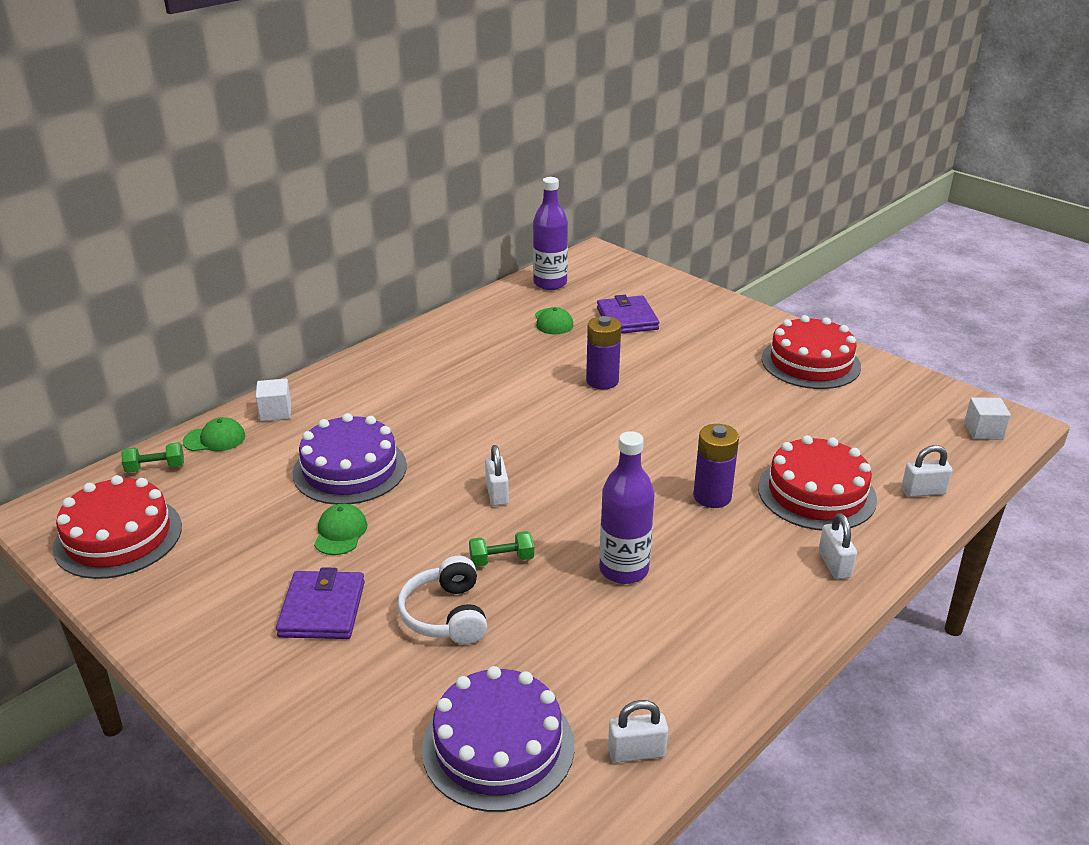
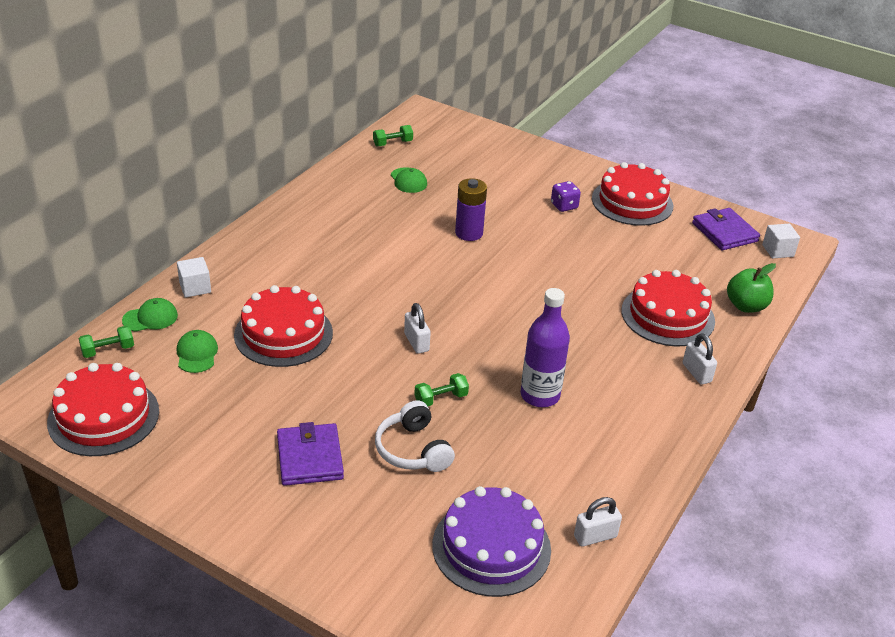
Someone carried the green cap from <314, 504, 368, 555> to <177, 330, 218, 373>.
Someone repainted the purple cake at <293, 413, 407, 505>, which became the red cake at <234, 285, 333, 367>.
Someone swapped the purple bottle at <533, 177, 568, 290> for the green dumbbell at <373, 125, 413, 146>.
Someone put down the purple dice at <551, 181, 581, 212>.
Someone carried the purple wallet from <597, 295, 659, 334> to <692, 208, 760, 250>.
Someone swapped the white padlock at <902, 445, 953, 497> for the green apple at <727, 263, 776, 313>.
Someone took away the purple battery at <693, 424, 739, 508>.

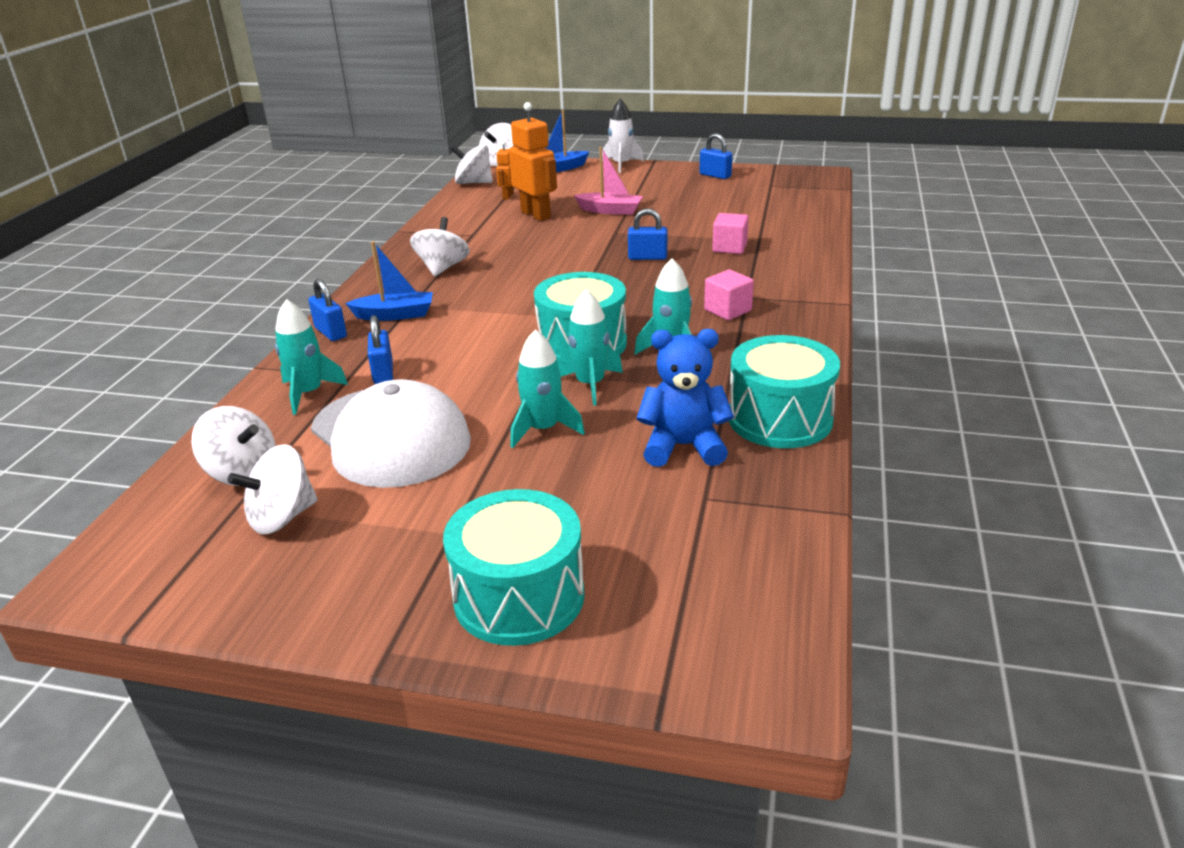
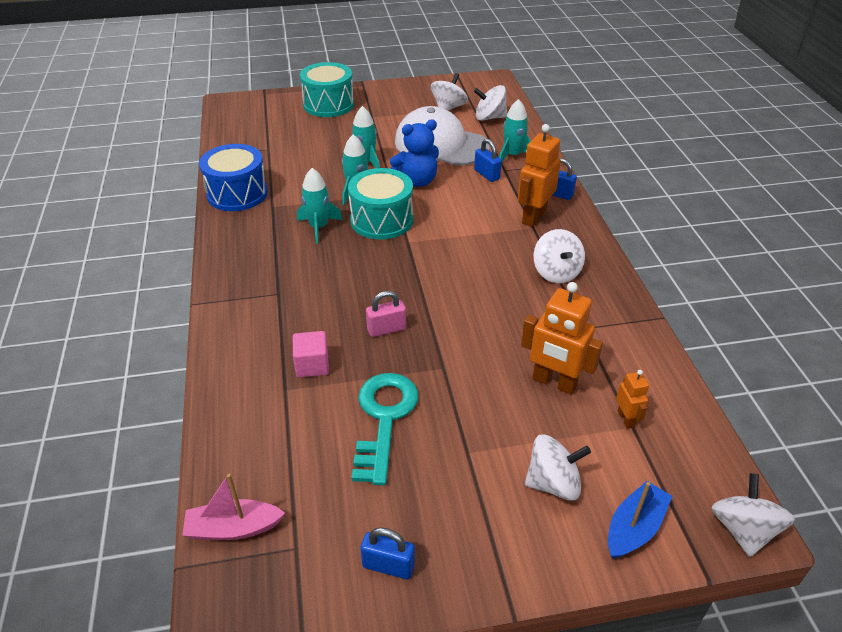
Someone carried the pink boat from <574, 147, 643, 215> to <182, 474, 285, 540>.
Someone repainted the turquoise drum at <729, 335, 840, 448>, which became the blue drum at <199, 144, 268, 211>.
Someone put down the turquoise key at <351, 373, 419, 485>.
Someone repainted the blue padlock at <628, 208, 667, 260>, which became the pink padlock at <366, 291, 406, 337>.
Someone carried the blue teddy bear from <637, 329, 734, 467> to <390, 119, 439, 187>.
Someone swapped the blue boat at <345, 241, 433, 321> for the orange robot at <518, 124, 561, 227>.
Someone carried the white spinning top from <450, 144, 493, 184> to <525, 434, 591, 501>.
Someone took away the white rocket at <602, 99, 644, 173>.
Someone took away the pink cube at <704, 270, 754, 320>.

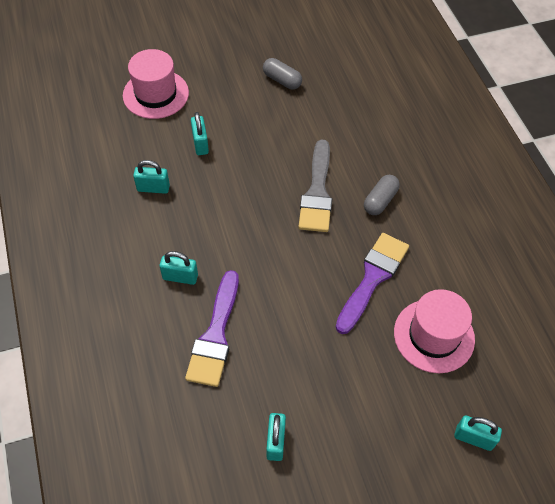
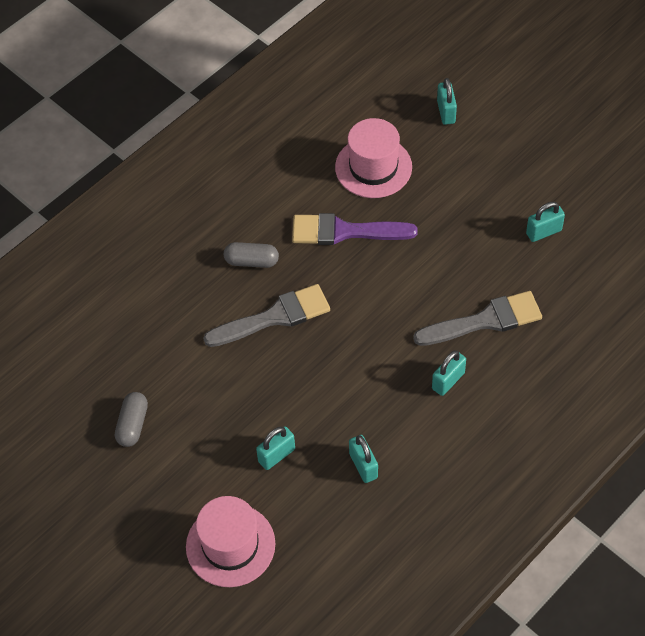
Someone repainted the purple brush at <185, 270, 239, 387>, which became the grey brush at <413, 291, 542, 346>.
Someone rotated the turquoise padlock at <159, 251, 198, 285> by 60 degrees clockwise.

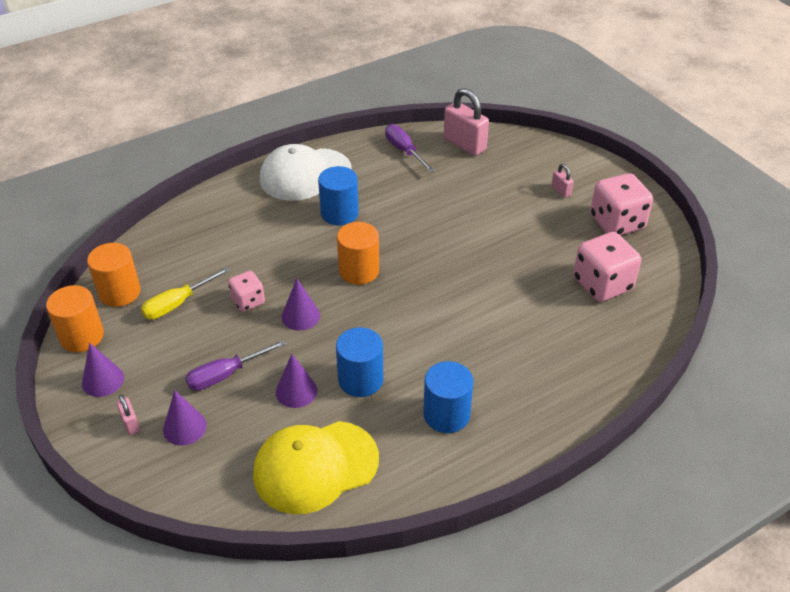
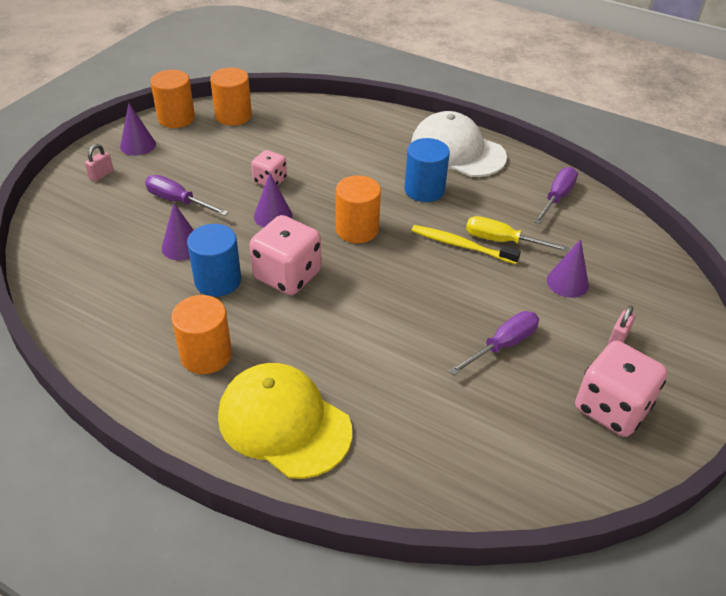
Someone repainted the blue cylinder at <423, 361, 474, 433>, which became the orange cylinder at <171, 295, 232, 374>.
Someone carried the yellow cap from <253, 421, 379, 514> to <218, 363, 352, 479>.
Someone carried the pink dice from <573, 232, 641, 302> to <250, 215, 322, 295>.
Someone put down the yellow toothbrush at <411, 225, 521, 264>.
Someone put down the purple screwdriver at <449, 311, 539, 375>.
Someone carried the yellow screwdriver from <141, 267, 230, 319> to <466, 216, 570, 252>.
Someone carried the purple cone from <163, 390, 207, 446> to <547, 239, 589, 298>.
Someone took away the pink padlock at <444, 88, 489, 156>.

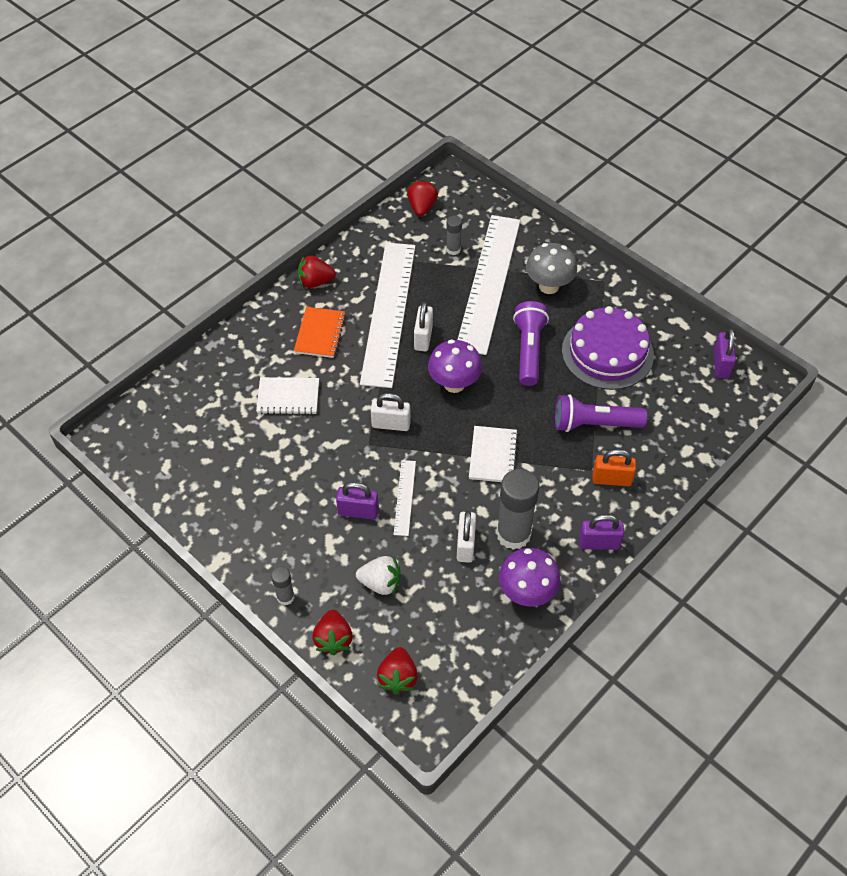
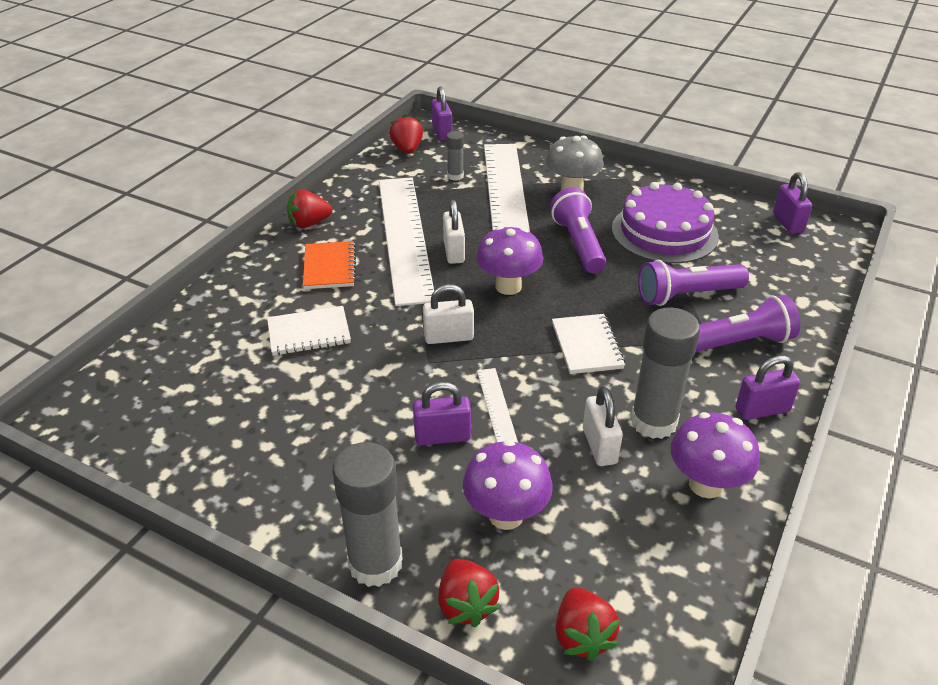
Someone scaled the grey glue stick at <271, 566, 295, 606> by 1.99.
Someone put down the purple padlock at <431, 86, 452, 141>.
Someone swapped the white strawberry at <356, 556, 400, 595> for the purple mushroom at <463, 440, 552, 530>.
Someone swapped the orange padlock at <593, 449, 636, 486> for the purple flashlight at <695, 295, 800, 352>.

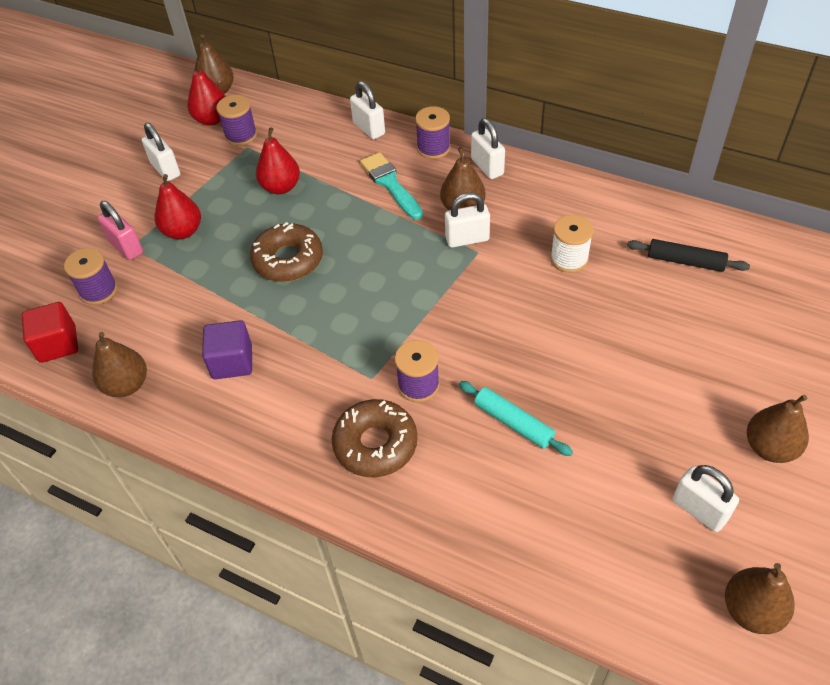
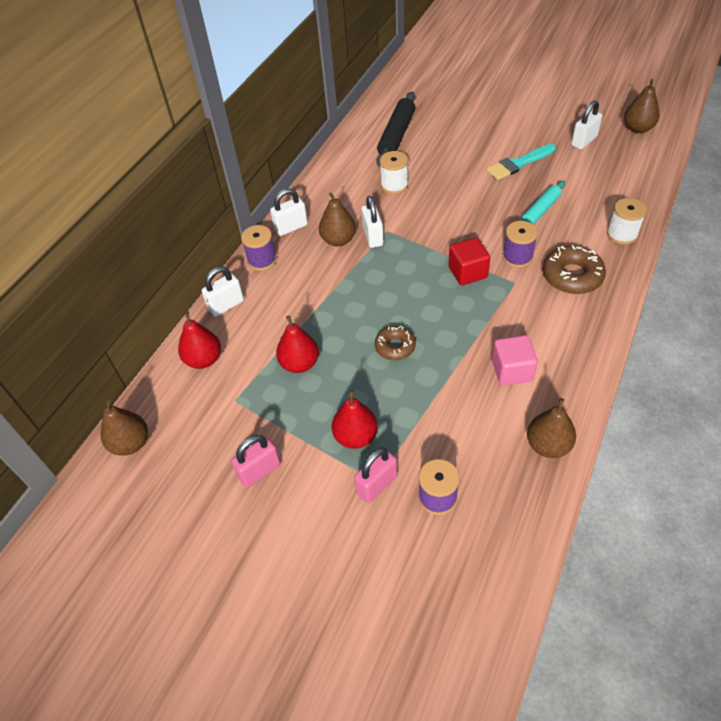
Someone carried the red pear from <187, 61, 226, 126> to <178, 311, 221, 369>.
Someone repainted the white padlock at <142, 123, 180, 181>, which became the pink padlock at <231, 435, 281, 488>.
Someone scaled the brown donut at <250, 222, 323, 282> by 0.64.
Someone scaled the black rolling pin at <627, 239, 750, 272> by 1.53.
Someone carried the red cube from <22, 302, 78, 363> to <448, 238, 490, 285>.
Someone carried the turquoise brush from <360, 152, 423, 220> to <486, 144, 556, 180>.
Someone repainted the purple cube at <202, 320, 252, 379>, which became the pink cube at <492, 335, 538, 386>.
Someone put down the white spool at <607, 198, 647, 245>.
Someone took away the purple spool at <216, 95, 257, 146>.
Someone took away the brown pear at <747, 395, 809, 463>.

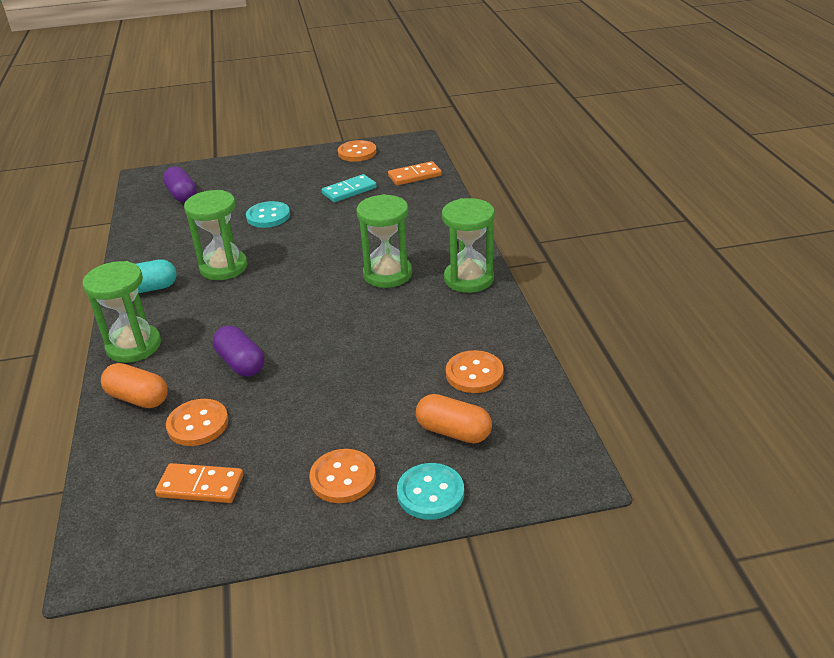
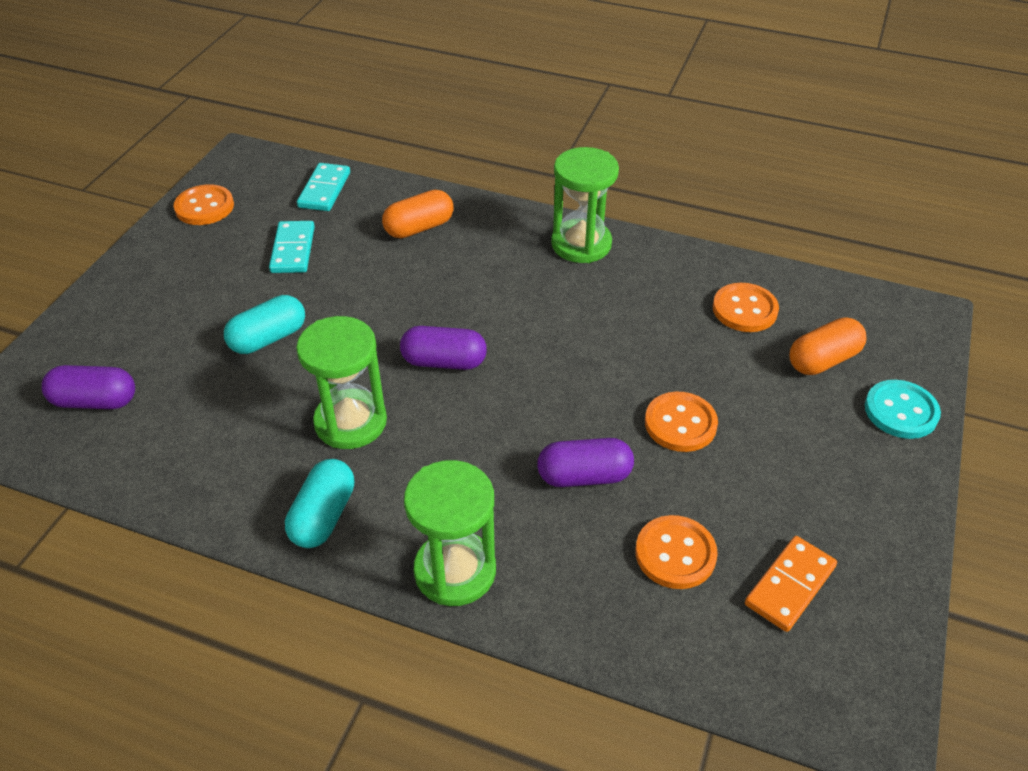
Someone swapped the turquoise button at <246, 201, 290, 228> for the turquoise capsule at <224, 295, 305, 354>.
Someone repainted the orange domino at <388, 161, 442, 185>, which became the turquoise domino at <297, 163, 350, 211>.
Someone carried the orange capsule from <101, 363, 168, 408> to <382, 190, 454, 238>.
Someone put down the purple capsule at <400, 326, 487, 370>.
Someone carried the orange button from <309, 449, 376, 503> to <645, 391, 718, 452>.
Someone took away the green hourglass at <356, 194, 412, 288>.

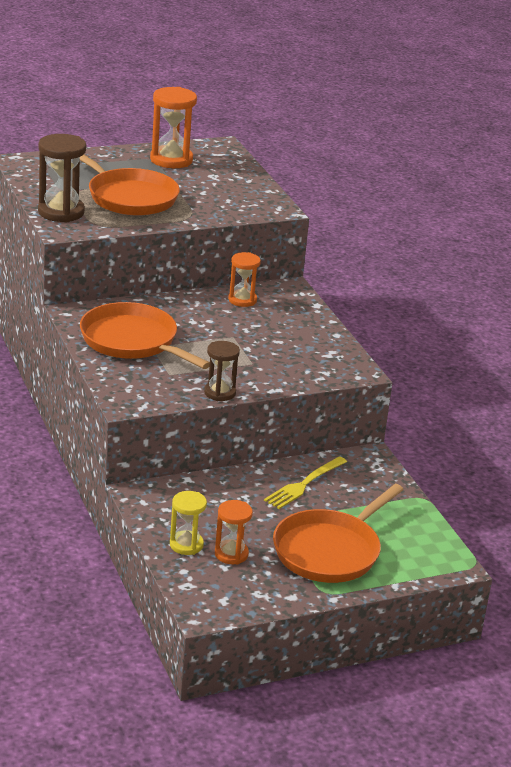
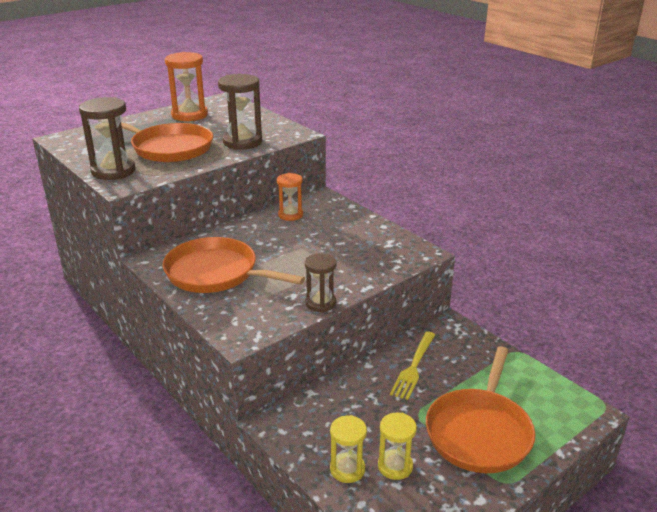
Someone put down the brown hourglass at <218, 74, 262, 150>.
Someone repainted the orange hourglass at <215, 500, 253, 564>, which became the yellow hourglass at <378, 413, 417, 480>.

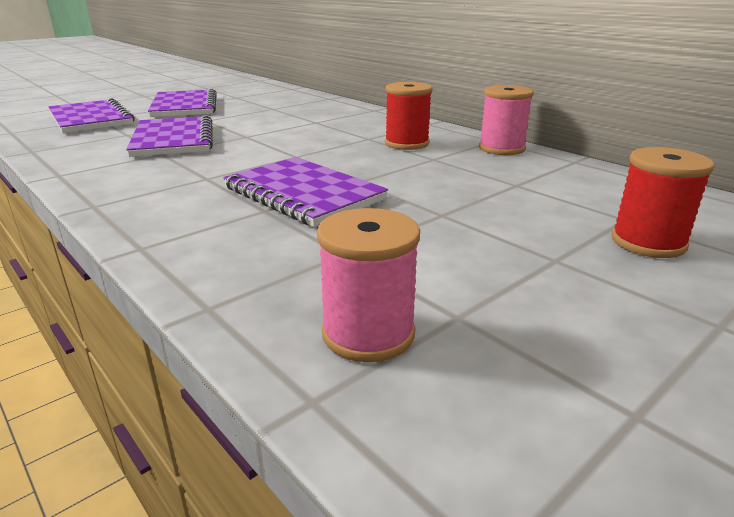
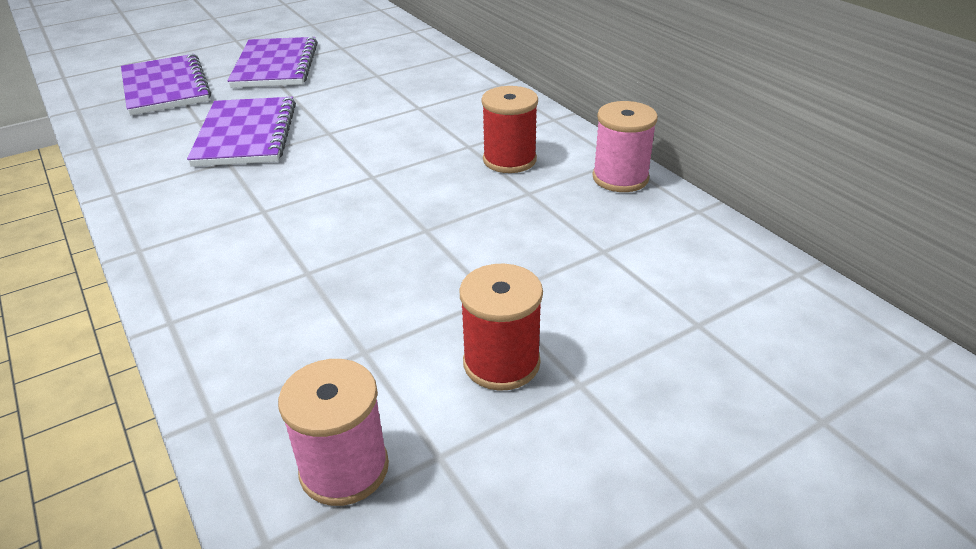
Someone carried the red spool from <611, 147, 714, 258> to <459, 263, 543, 391>.
Someone took away the purple notebook at <223, 157, 388, 227>.

